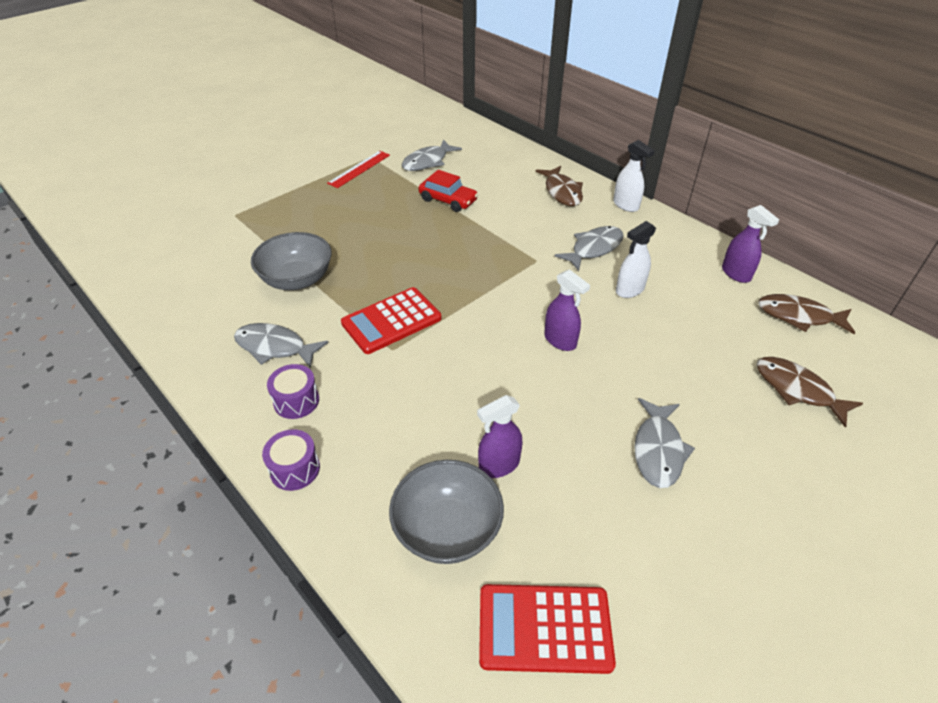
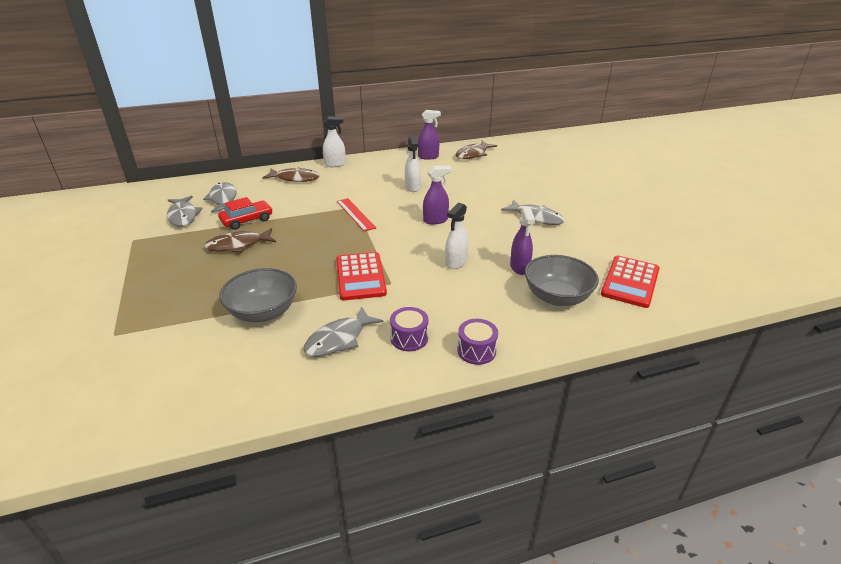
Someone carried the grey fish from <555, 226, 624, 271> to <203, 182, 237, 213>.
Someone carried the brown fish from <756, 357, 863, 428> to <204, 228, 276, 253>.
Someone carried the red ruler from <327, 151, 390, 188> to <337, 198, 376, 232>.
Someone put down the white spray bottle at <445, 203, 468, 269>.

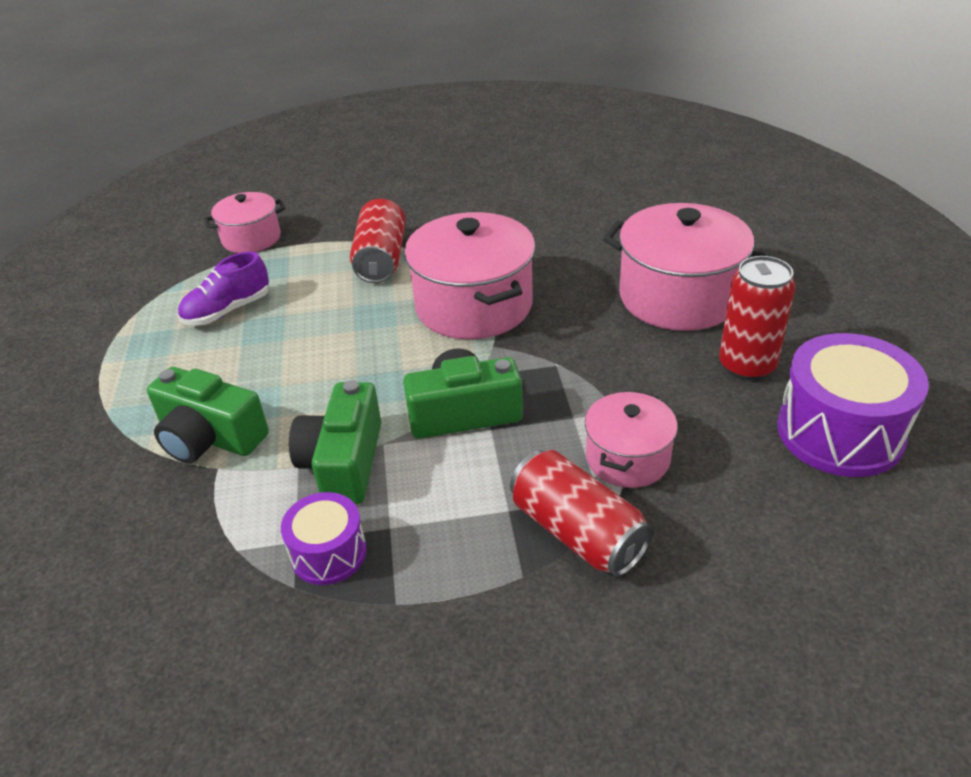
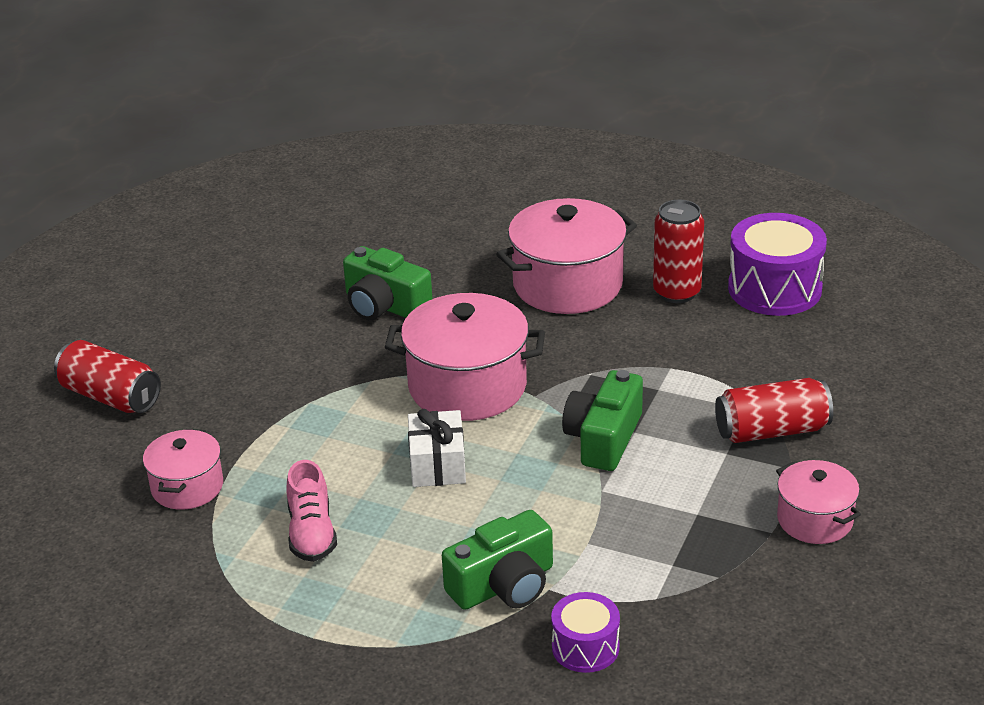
Someone carried the red can from <350, 199, 406, 283> to <54, 340, 161, 413>.
Someone repainted the purple shoe at <178, 251, 269, 326>, which became the pink shoe at <286, 460, 337, 562>.
Someone carried the green camera from <289, 380, 382, 504> to <343, 246, 432, 320>.
Someone put down the white gift at <408, 409, 466, 487>.
Someone carried the purple drum from <281, 492, 367, 585> to <551, 592, 620, 673>.
Someone carried the pink pot from <585, 391, 678, 488> to <776, 460, 861, 544>.

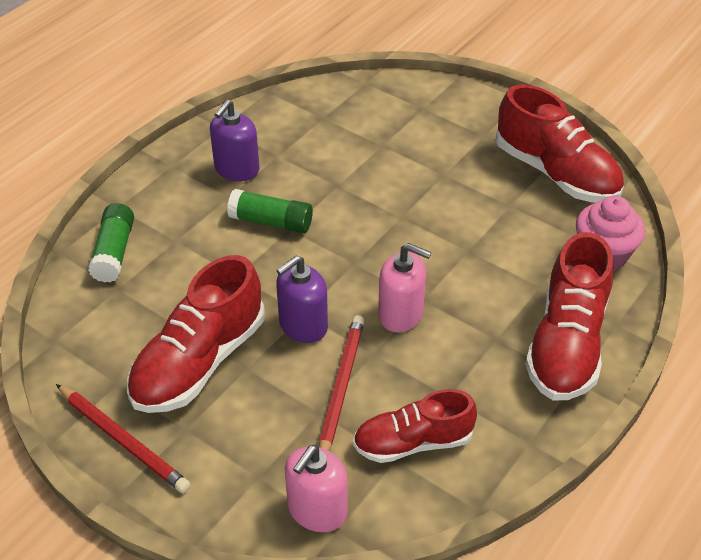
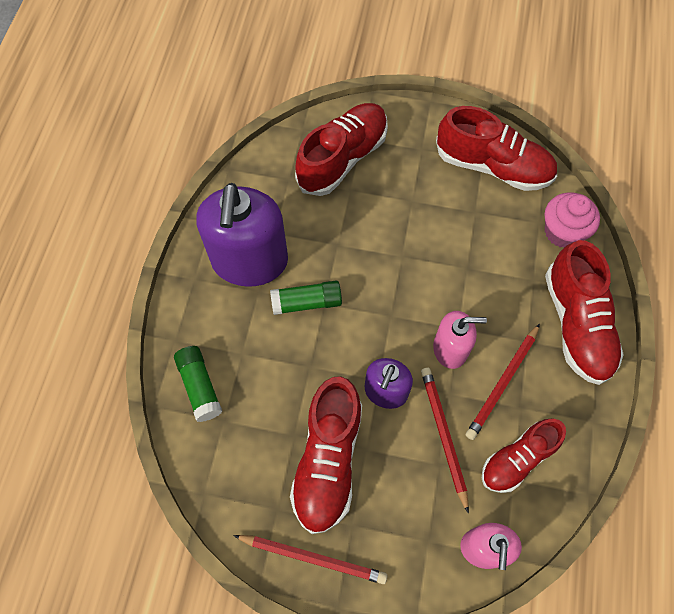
Someone scaled the purple soap dispenser at <210, 100, 260, 181> by 1.86.
Someone put down the red shoe at <295, 103, 388, 196>.
Someone put down the red pencil at <466, 324, 540, 440>.

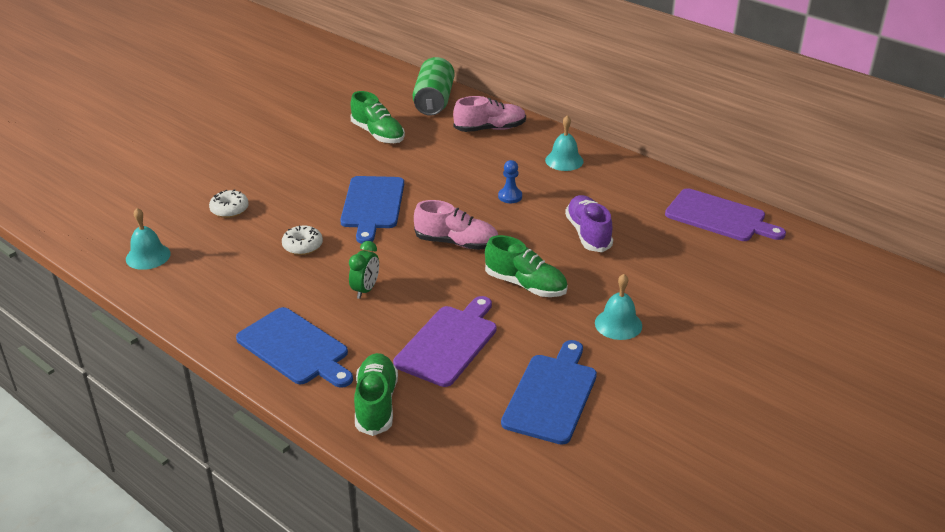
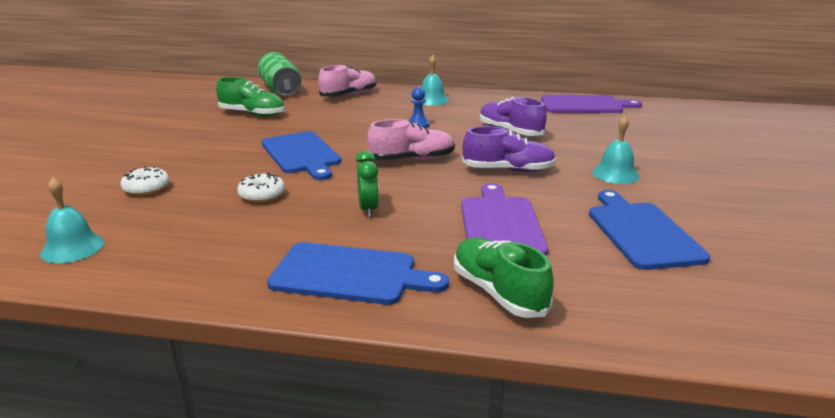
Someone repainted the green shoe at <485, 235, 568, 297>, which became the purple shoe at <462, 126, 556, 172>.

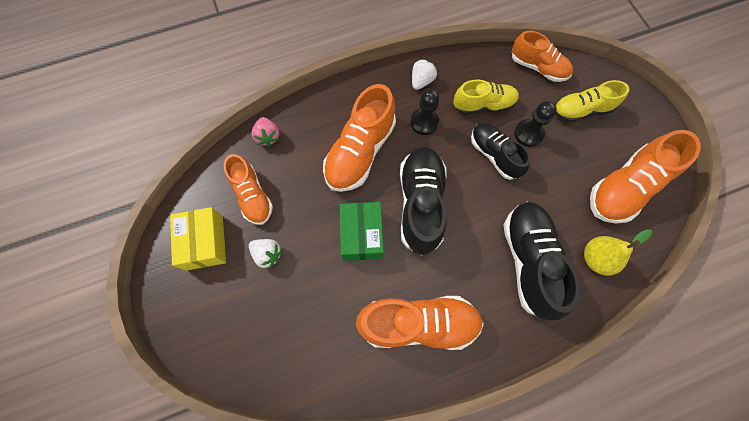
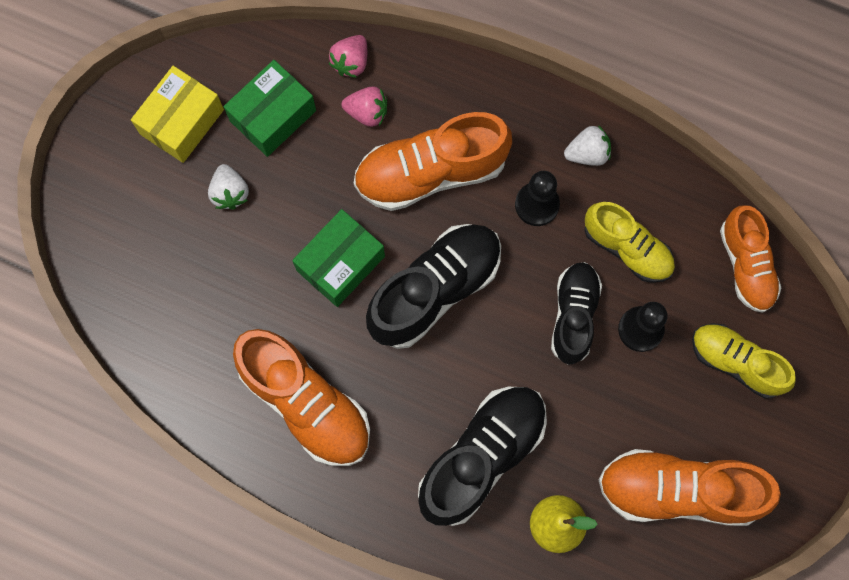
Someone swapped the orange shoe at <224, 154, 273, 225> for the green box at <224, 60, 316, 157>.
Someone put down the pink strawberry at <341, 86, 387, 127>.

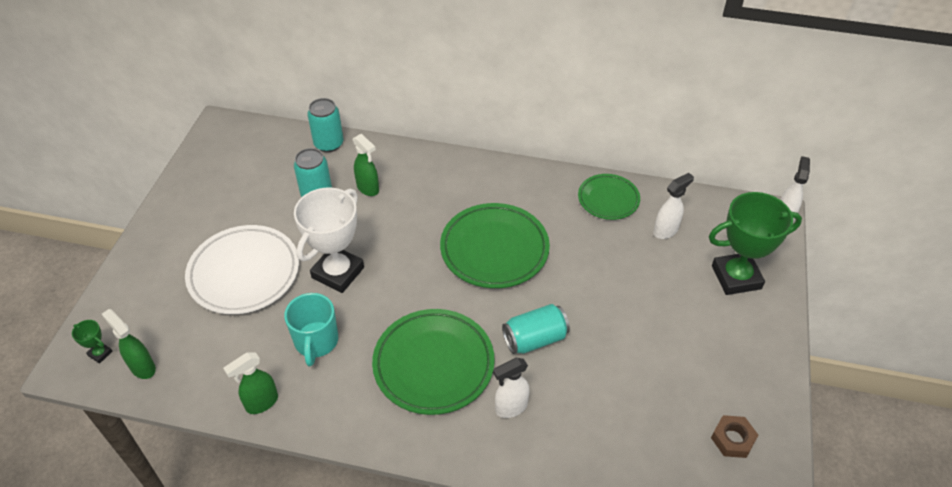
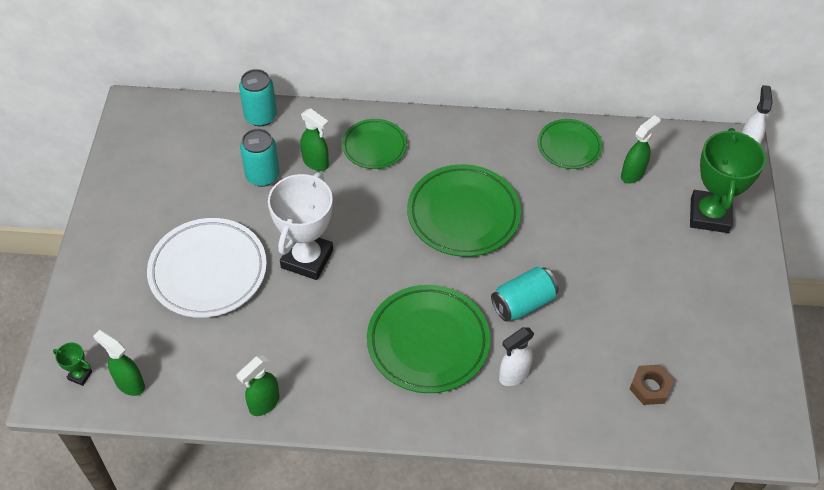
Someone put down the green plate at <342, 119, 407, 169>.
Someone repainted the white spray bottle at <653, 173, 694, 239>, which became the green spray bottle at <621, 115, 660, 184>.
Someone carried the brown nut from <711, 415, 758, 458> to <629, 365, 674, 405>.
Someone rotated the green trophy at <709, 192, 802, 295> by 60 degrees counterclockwise.
Someone took away the turquoise mug at <284, 293, 338, 366>.

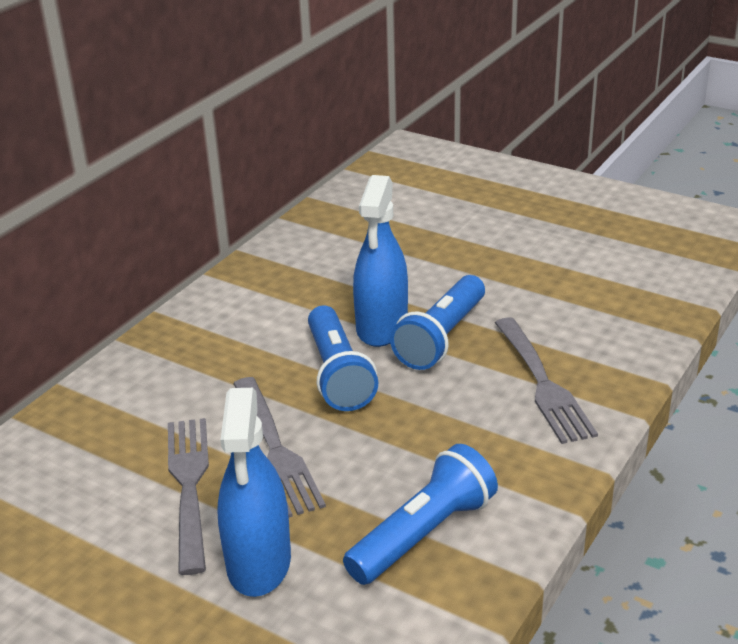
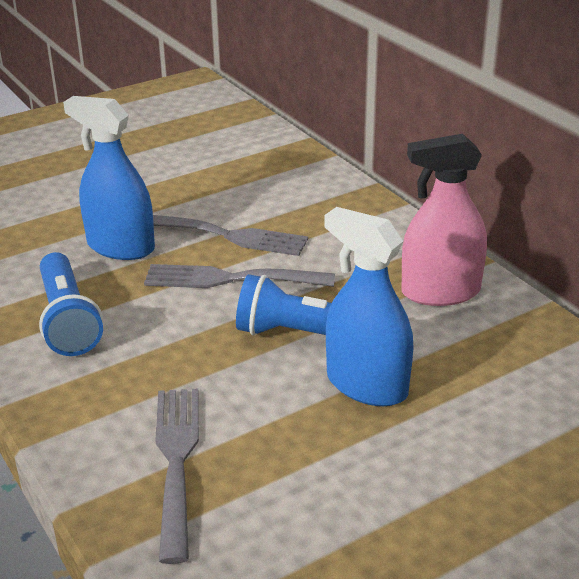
Someone rotated the grey fork at <495, 317, 598, 444> by 75 degrees clockwise.
Someone put down the pink spray bottle at <402, 134, 487, 306>.
Someone took away the blue flashlight at <390, 275, 485, 370>.

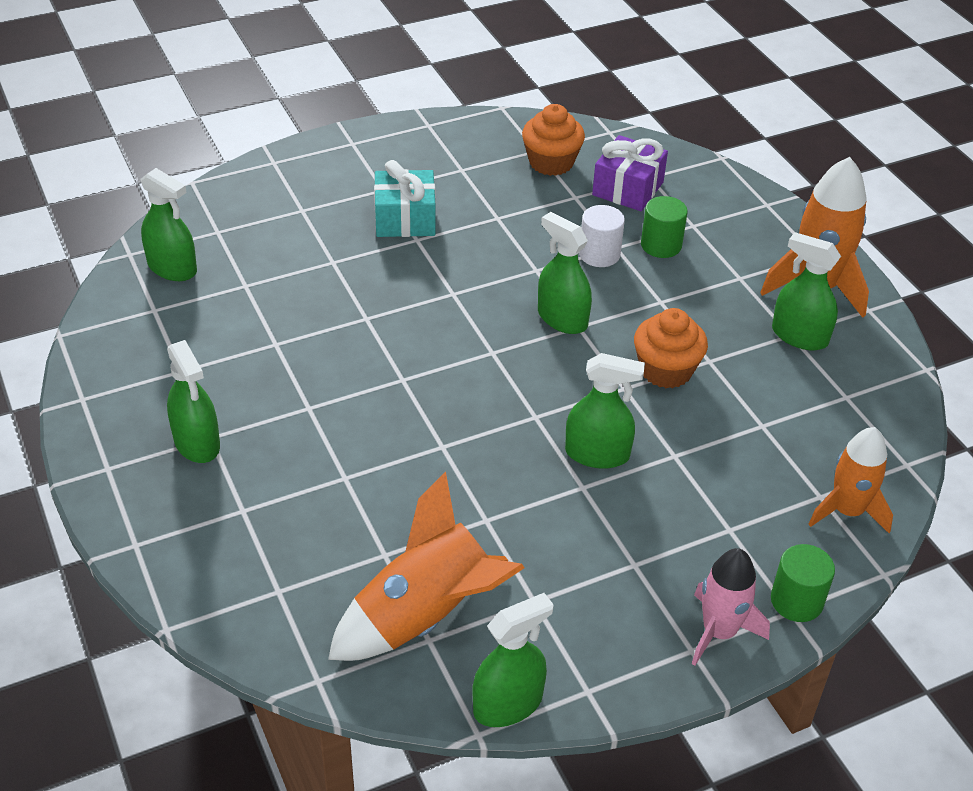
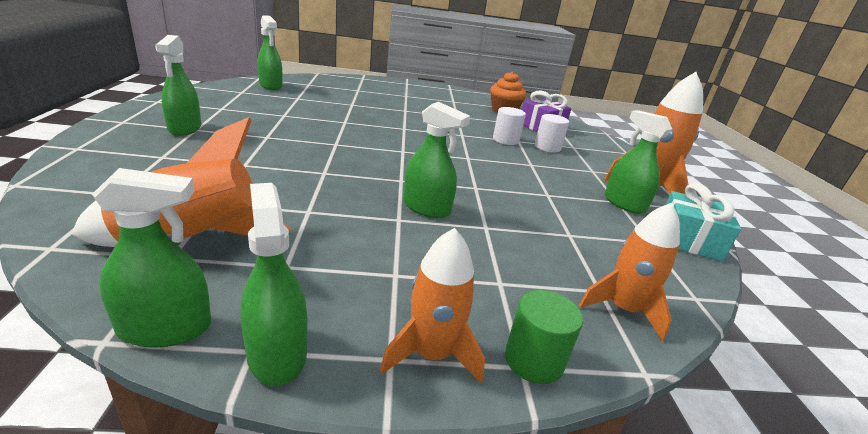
Someone carried the green spray bottle from <538, 212, 592, 334> to <240, 183, 308, 386>.
Someone repainted the pink rocket at <692, 548, 770, 666>, which became the orange rocket at <380, 228, 485, 383>.
Someone repainted the green cylinder at <641, 196, 688, 258>, which became the white cylinder at <535, 114, 569, 153>.
Someone carried the turquoise gift from <374, 160, 435, 237> to <666, 183, 741, 261>.
Someone took away the orange cupcake at <634, 308, 708, 388>.

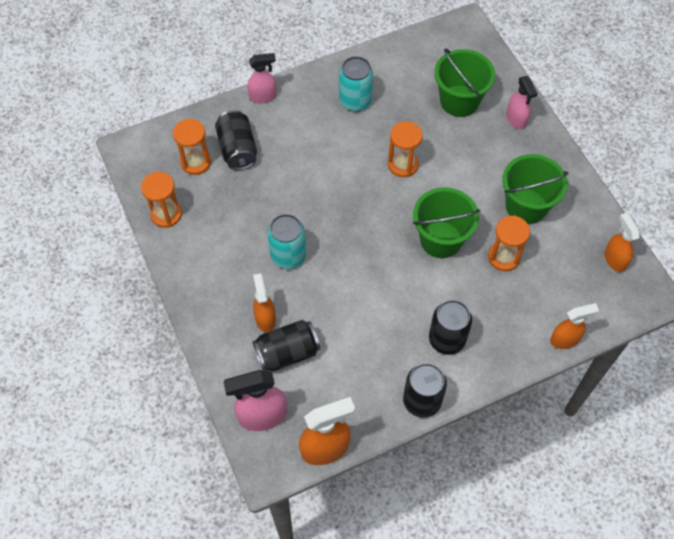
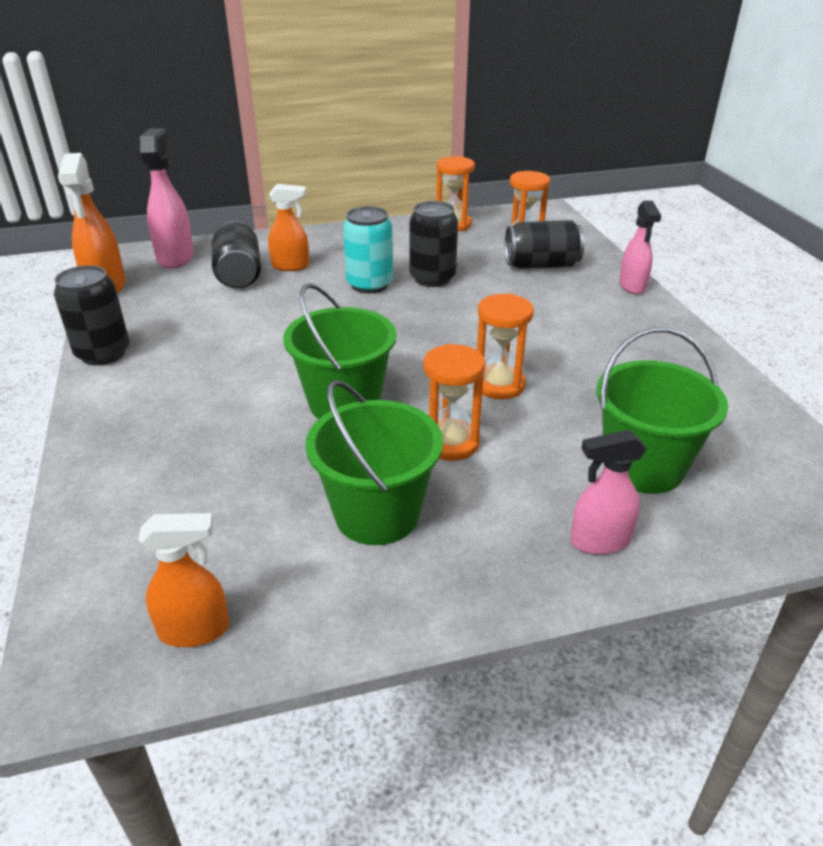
Someone carried the black can from <429, 300, 472, 355> to <409, 201, 458, 287>.
Someone carried the orange hourglass from <488, 215, 530, 271> to <423, 344, 486, 461>.
Someone took away the turquoise can at <339, 56, 373, 112>.
Someone took away the orange spray bottle at <550, 303, 599, 349>.

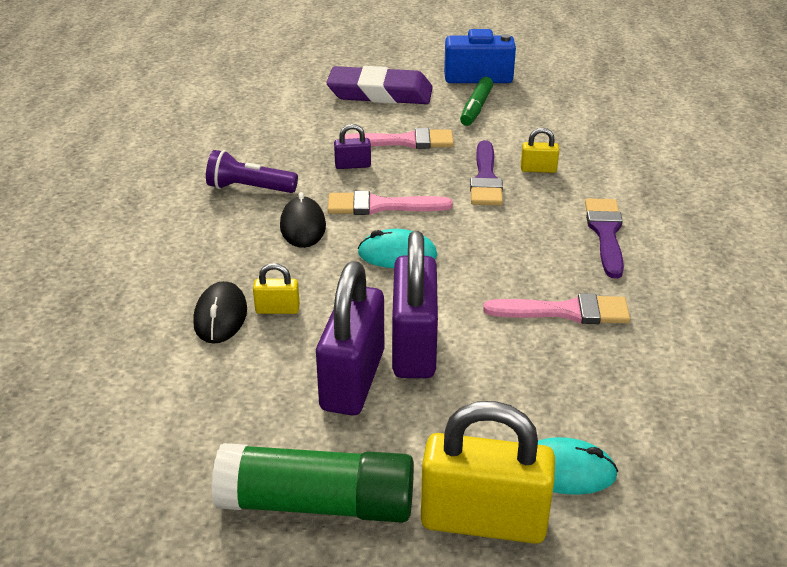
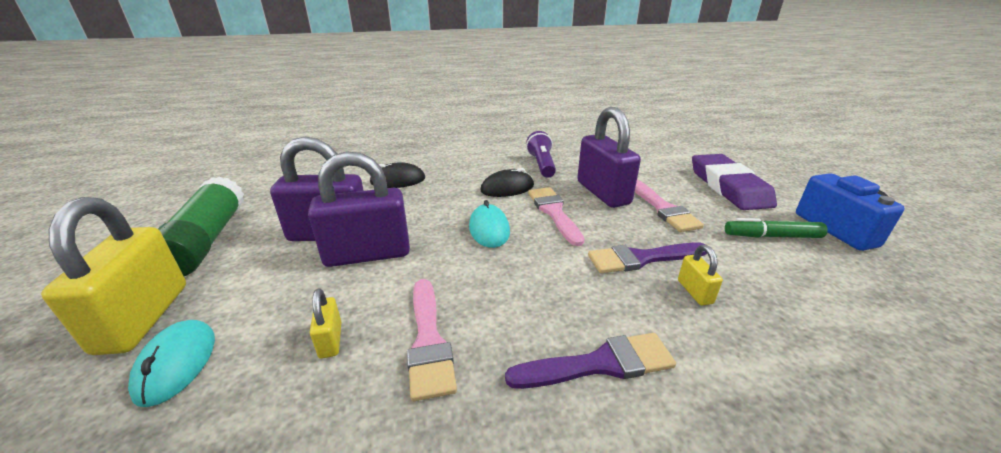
Someone carried the yellow padlock from <253, 263, 300, 314> to <310, 288, 341, 359>.
Someone scaled the purple padlock at <334, 124, 371, 169> by 2.24.

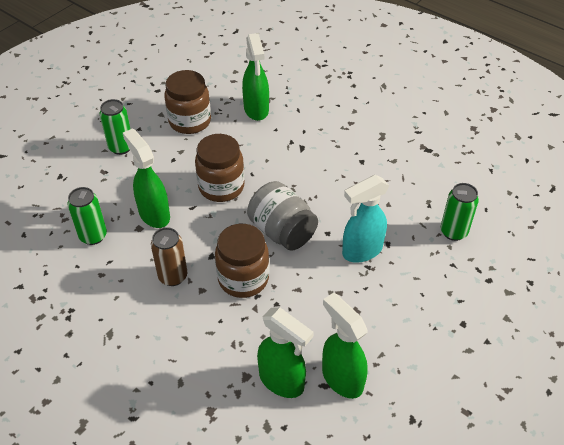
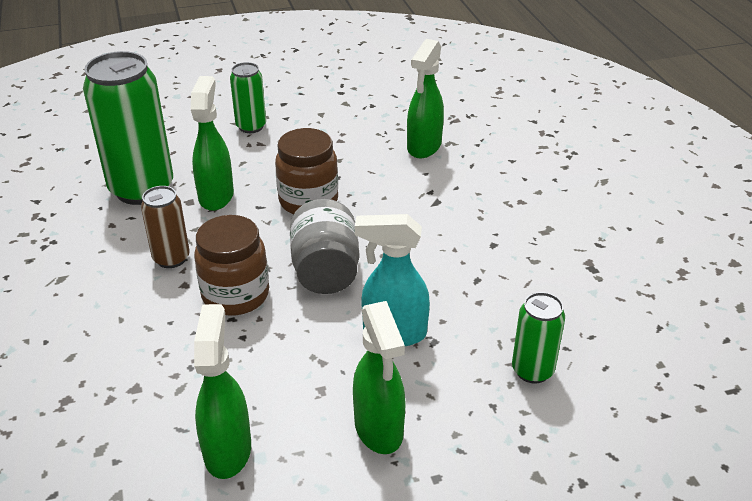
Someone scaled the green can at <67, 187, 107, 245> by 1.93.
Someone carried the green spray bottle from <257, 307, 314, 398> to <353, 301, 406, 454>.
Someone took away the brown jar at <164, 70, 211, 134>.

